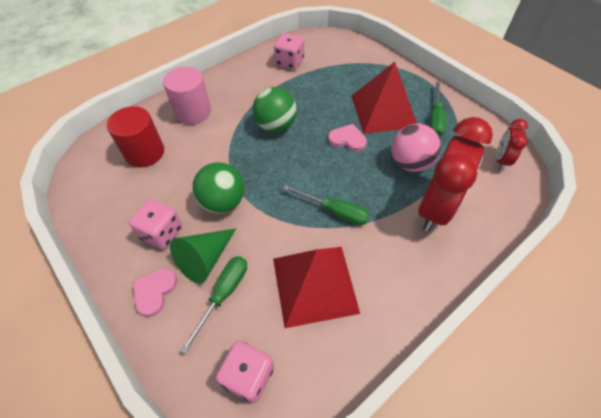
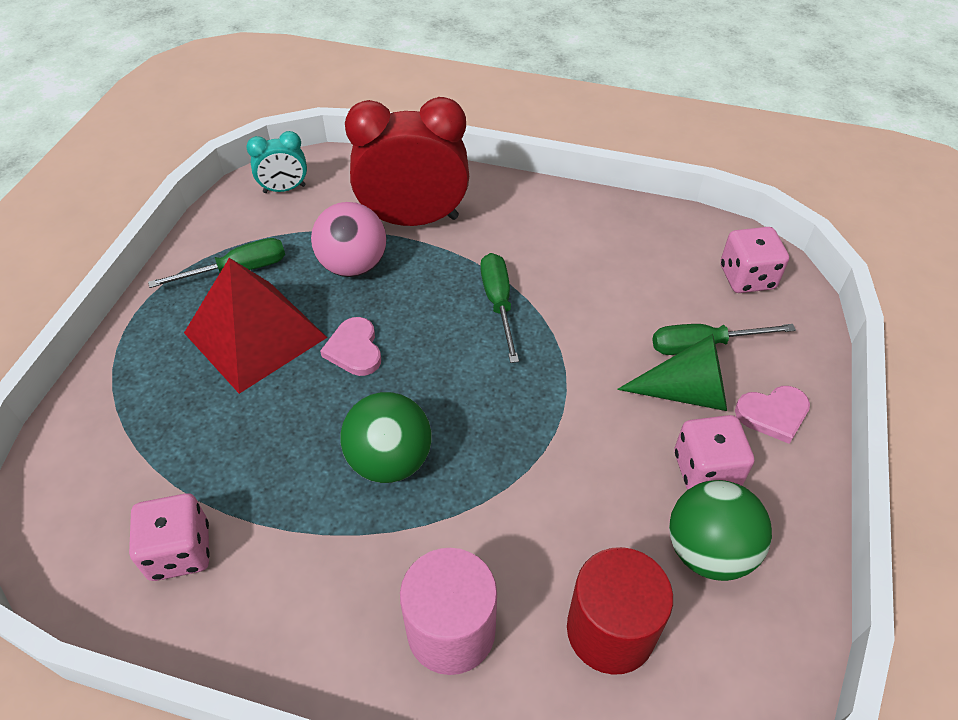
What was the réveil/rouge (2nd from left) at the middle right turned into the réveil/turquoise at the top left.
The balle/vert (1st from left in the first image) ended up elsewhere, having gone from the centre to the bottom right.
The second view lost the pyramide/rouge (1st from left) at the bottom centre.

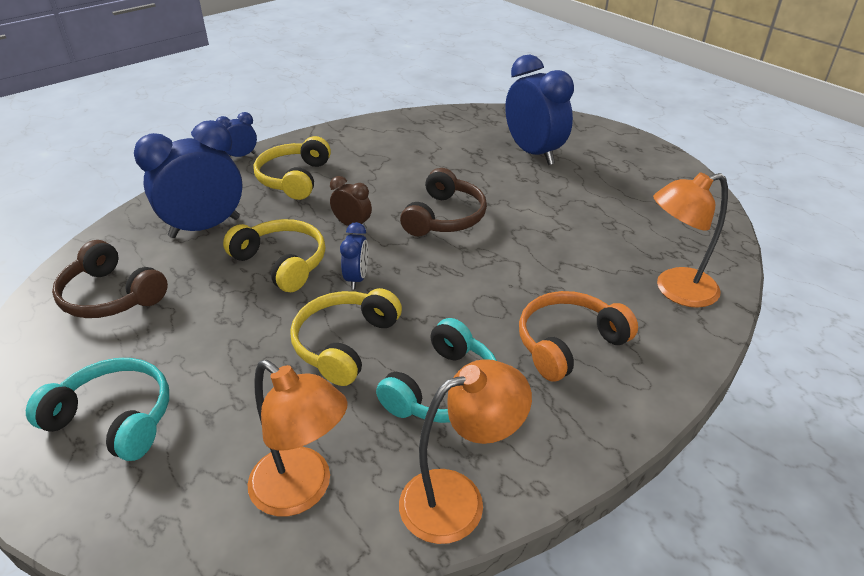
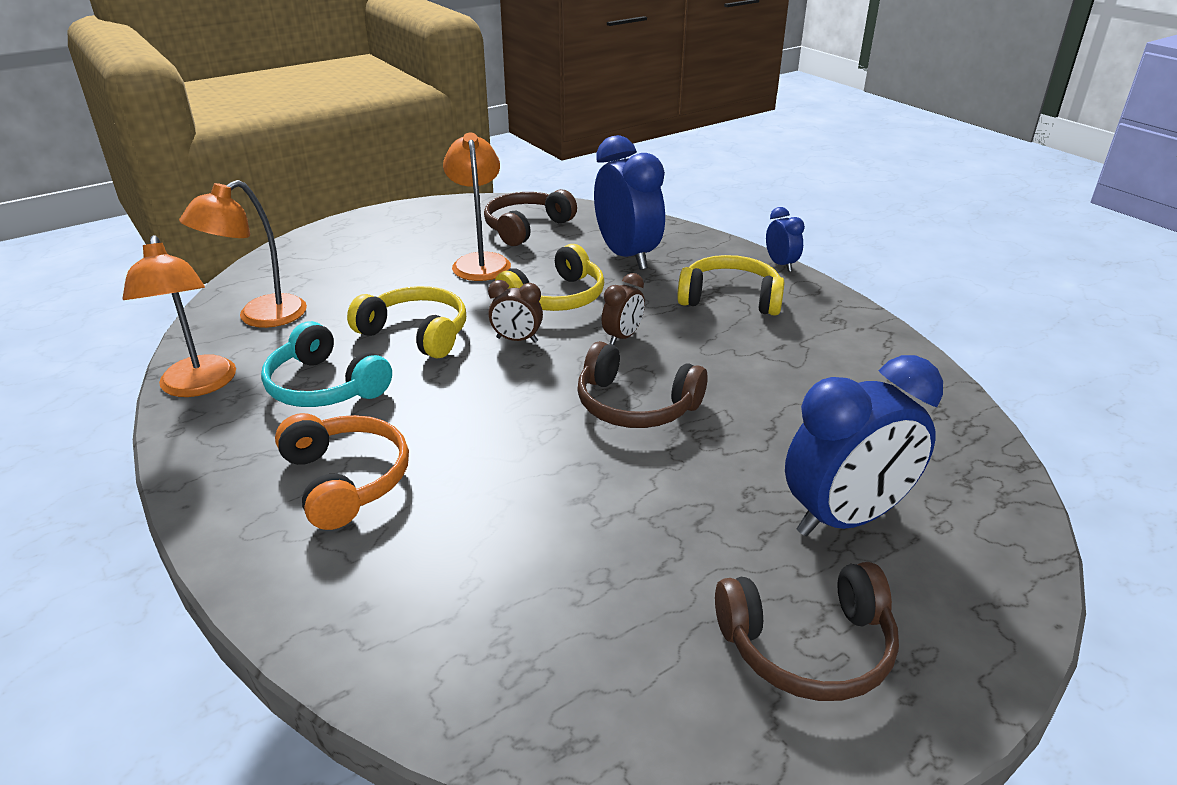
The lampe/orange (3rd from left) ended up elsewhere, having gone from the middle right to the top centre.
What was the réveil/bleu (3rd from left) at the centre turned into the réveil/marron (1st from left) at the centre.
The second view gained the casque audio/marron (3rd from left) at the bottom right.
The second view lost the casque audio/turquoise (1st from left) at the bottom left.

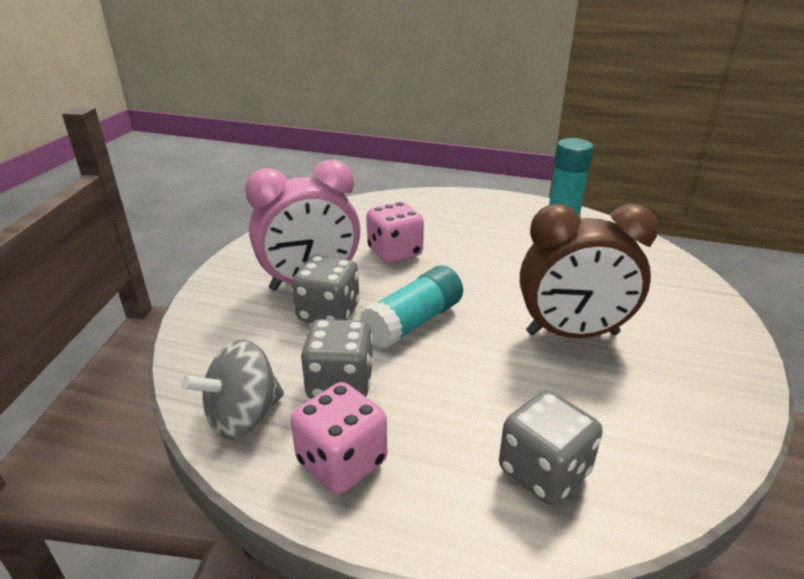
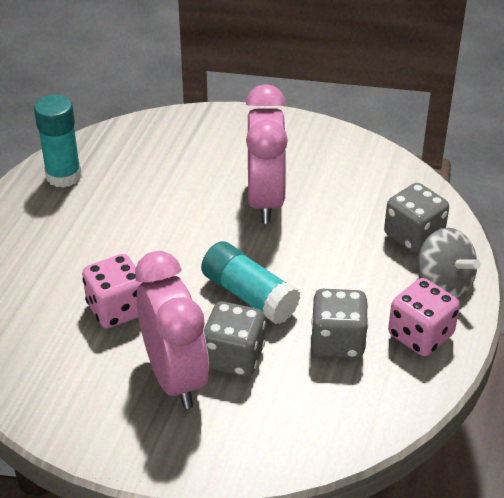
What was the réveil/marron at the middle right turned into the réveil/rose (2nd from left) at the top centre.
The toupie/gris ended up elsewhere, having gone from the bottom left to the middle right.

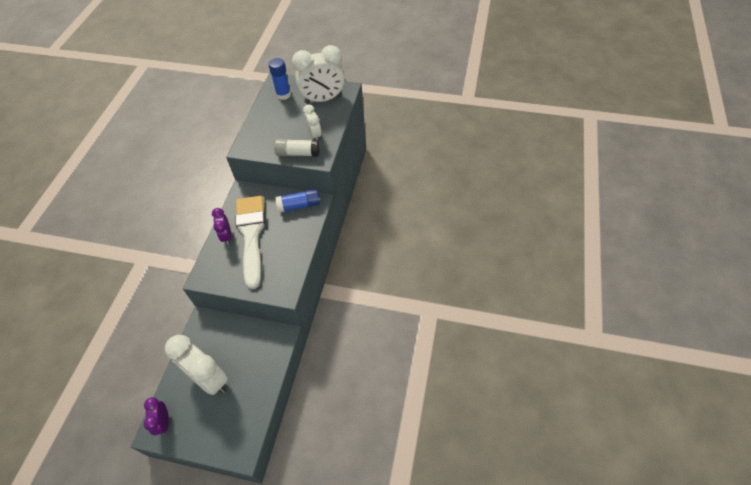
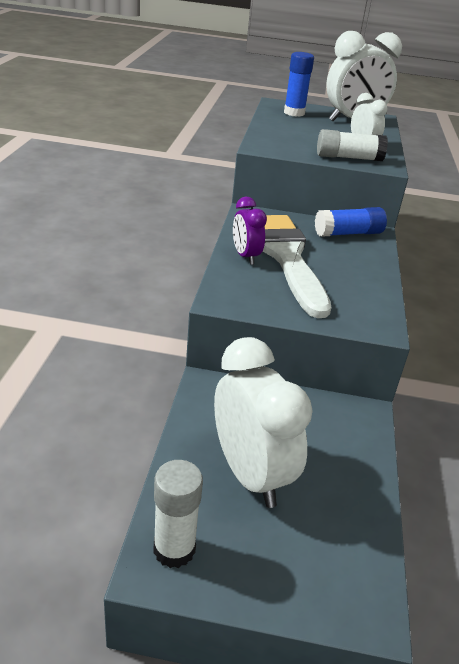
Where the réveil/violet (1st from left) stood at the bottom left, the bâton de colle/blanc (1st from left) came to stand at the bottom centre.
The réveil/blanc (1st from left) at the bottom left ended up facing another way, 150 degrees counterclockwise from before.

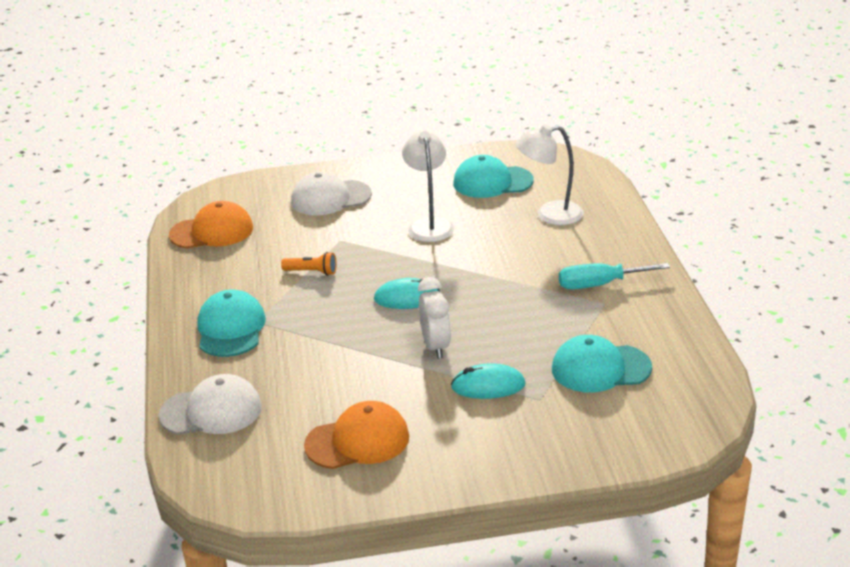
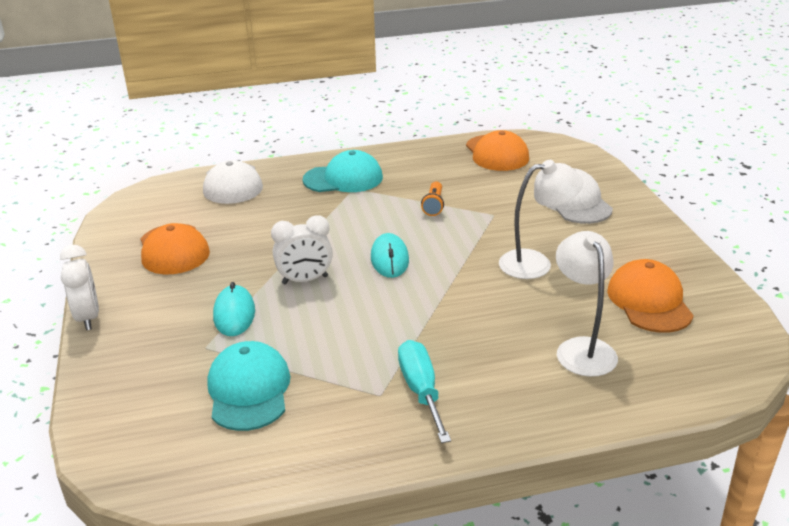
The second view gained the réveil/blanc (1st from left) at the middle left.
What was the casquette/turquoise (2nd from left) at the top centre turned into the casquette/orange (3rd from left) at the middle right.

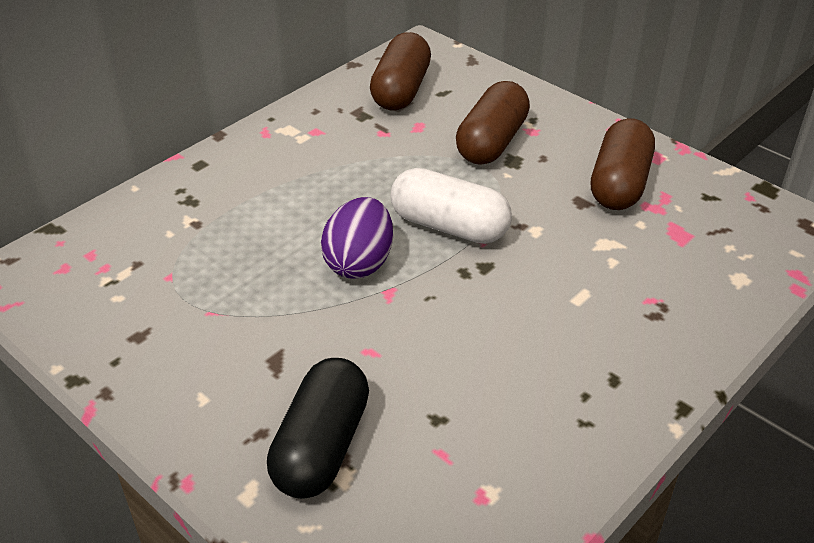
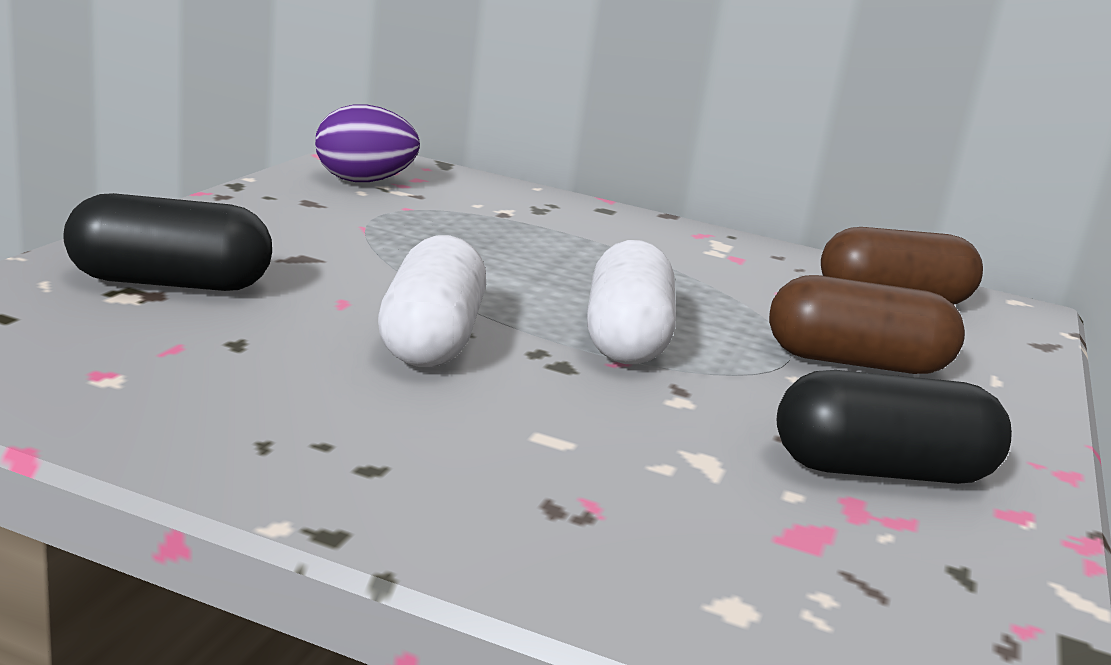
The œuf/violet ended up elsewhere, having gone from the centre to the top left.
The second view gained the gélule/blanc (1st from left) at the centre.
What was the gélule/marron (3rd from left) at the top right turned into the gélule/noir (2nd from left) at the middle right.

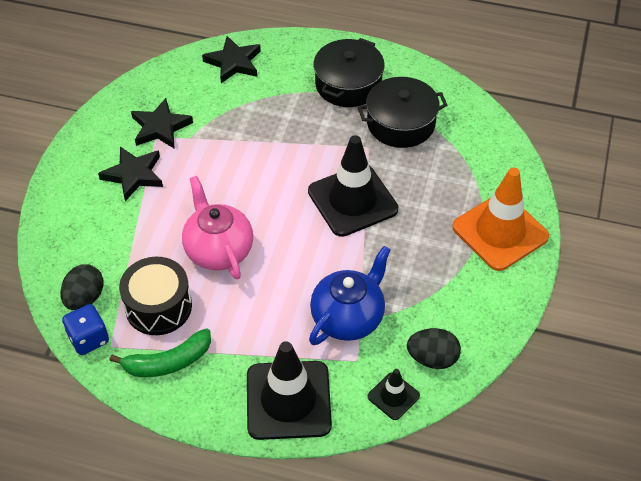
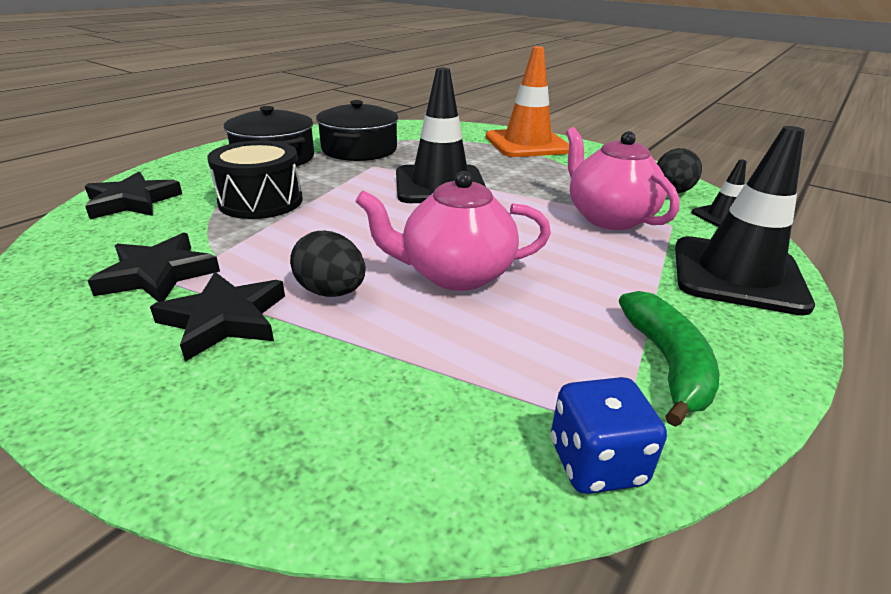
The tambour/noir ended up elsewhere, having gone from the middle left to the top left.
The œuf/noir (1st from left) ended up elsewhere, having gone from the middle left to the centre.
What was the théière/bleu at the centre turned into the théière/rose (2nd from left) at the top right.

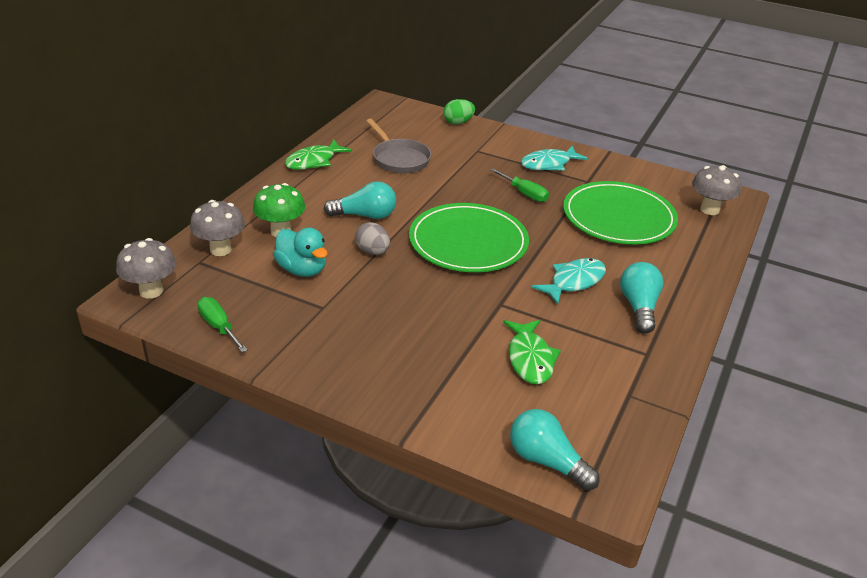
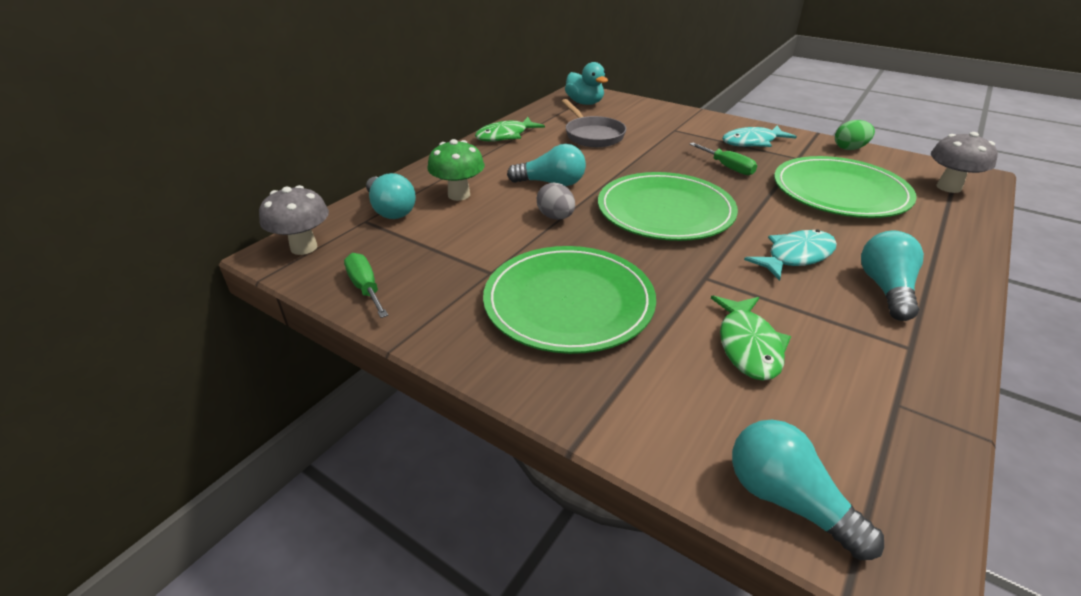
Where the champignon/gris (2nd from left) stood at the middle left, the ampoule/turquoise (1st from left) came to stand at the top centre.
The second view gained the assiette/vert (1st from left) at the centre.
The canard/turquoise ended up elsewhere, having gone from the centre to the top centre.
The œuf/vert ended up elsewhere, having gone from the top centre to the top right.

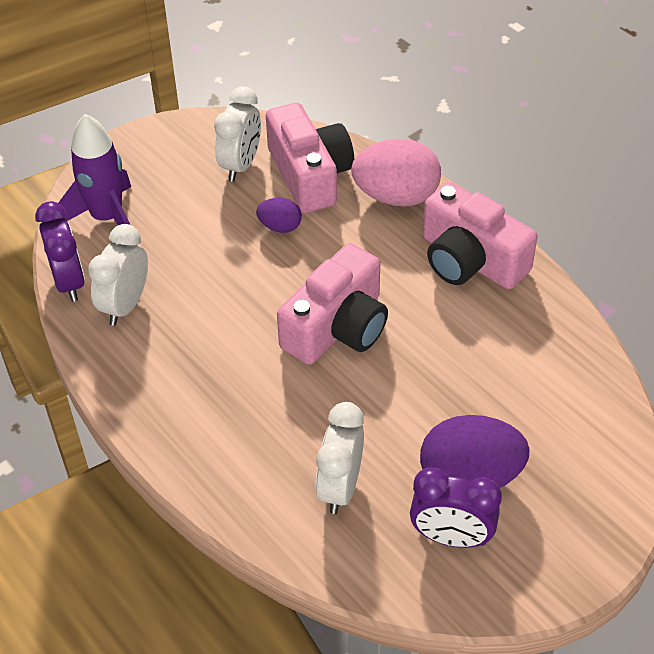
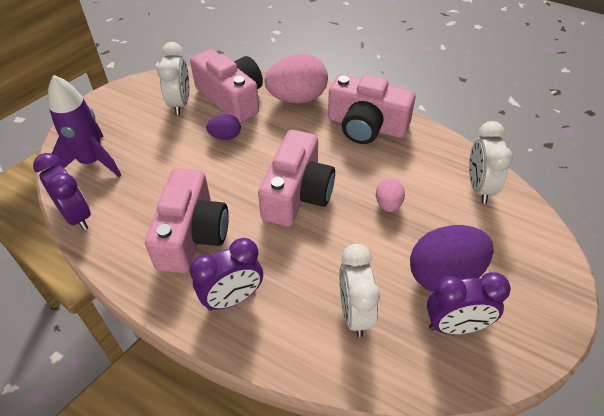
The second view gained the appareil photo/rose (1st from left) at the middle left.
The second view gained the réveil/violet (2nd from left) at the centre.
The second view gained the œuf/rose (2nd from left) at the centre.
The réveil/blanc (1st from left in the first image) ended up elsewhere, having gone from the middle left to the middle right.

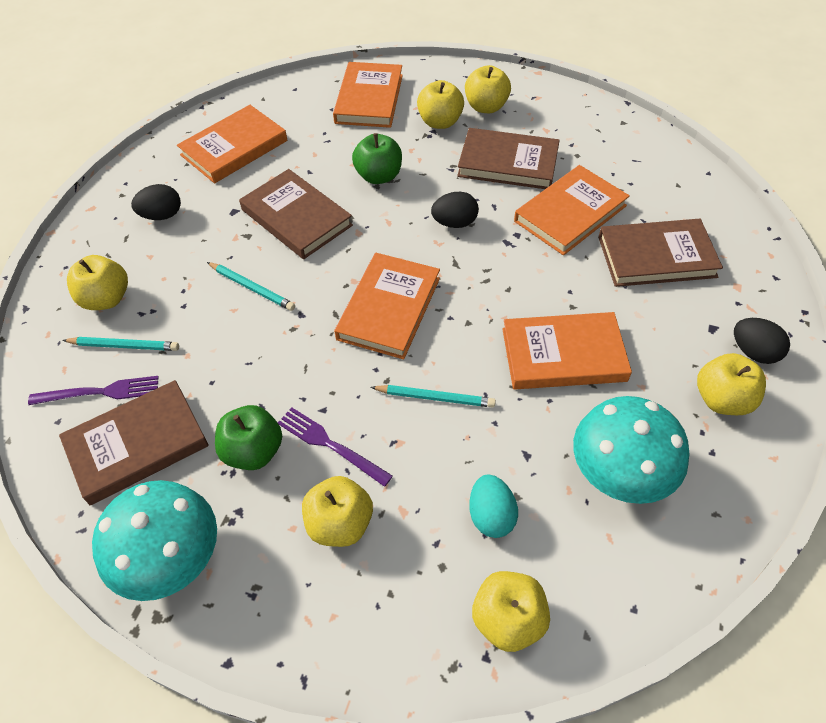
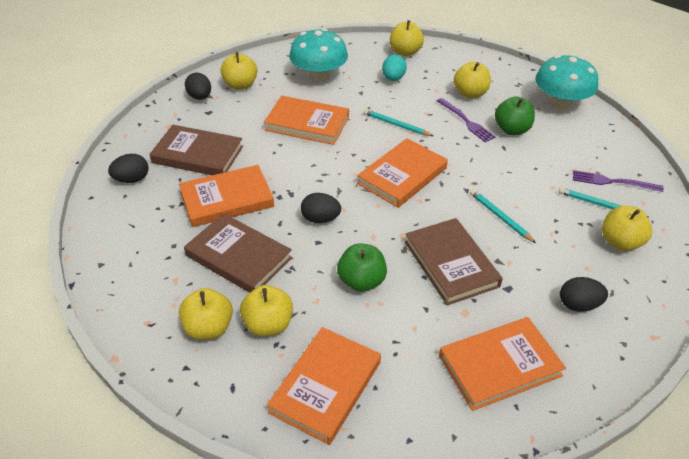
The second view gained the œuf/noir (1st from left) at the middle left.
The second view lost the livre/marron (1st from left) at the middle left.

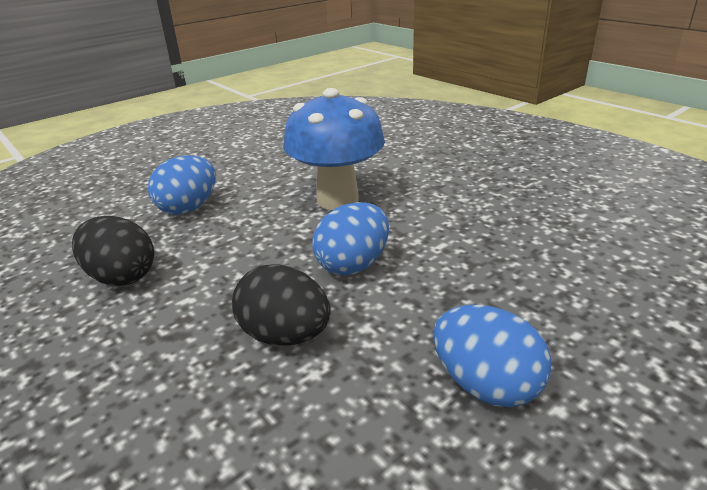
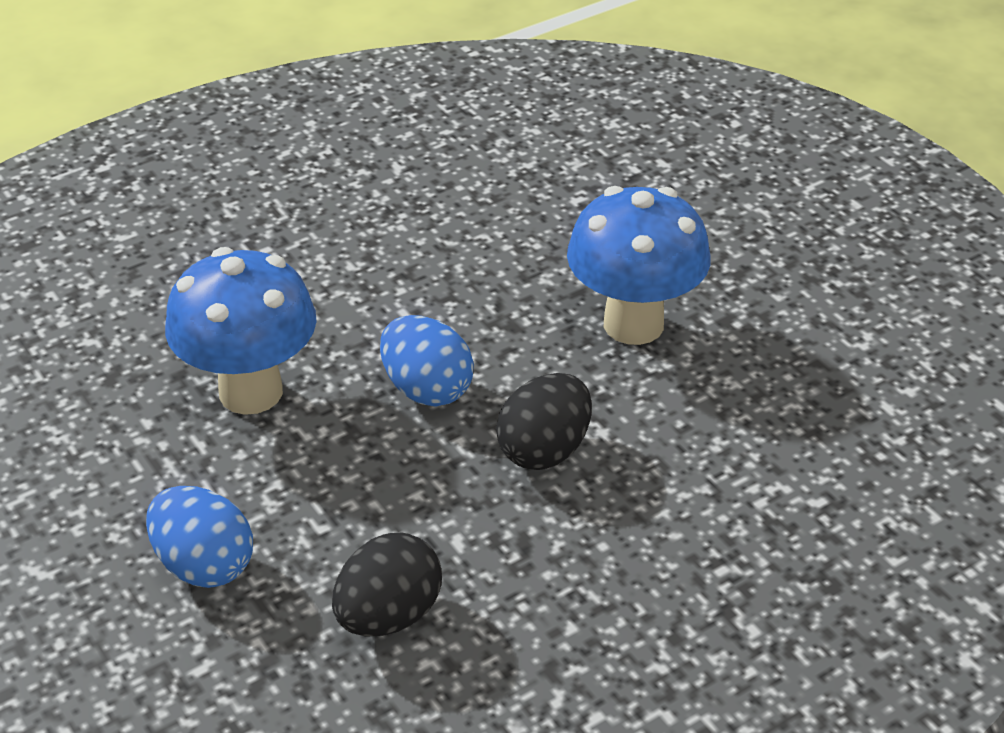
Where the œuf/bleu (3rd from left) stood at the bottom right, the champignon/bleu (2nd from left) came to stand at the centre.

